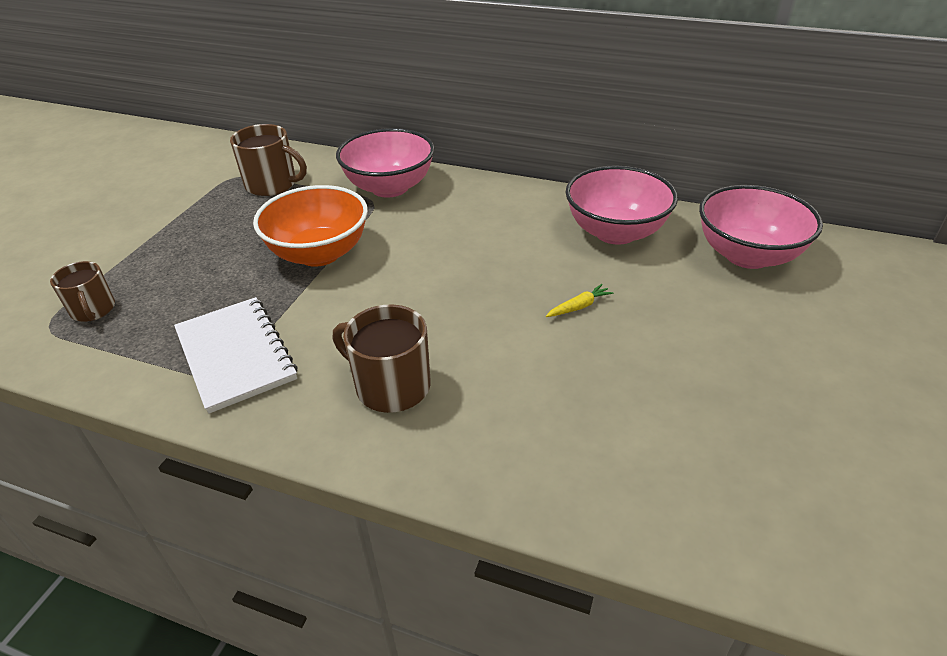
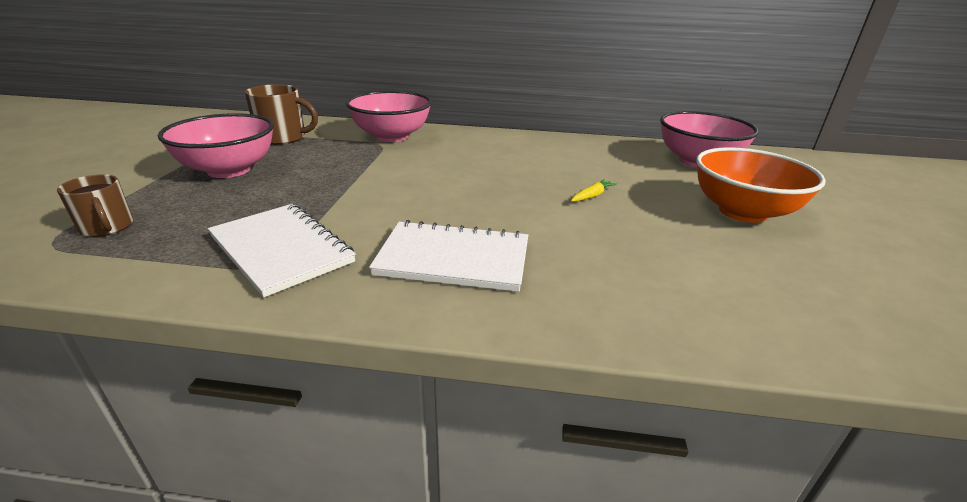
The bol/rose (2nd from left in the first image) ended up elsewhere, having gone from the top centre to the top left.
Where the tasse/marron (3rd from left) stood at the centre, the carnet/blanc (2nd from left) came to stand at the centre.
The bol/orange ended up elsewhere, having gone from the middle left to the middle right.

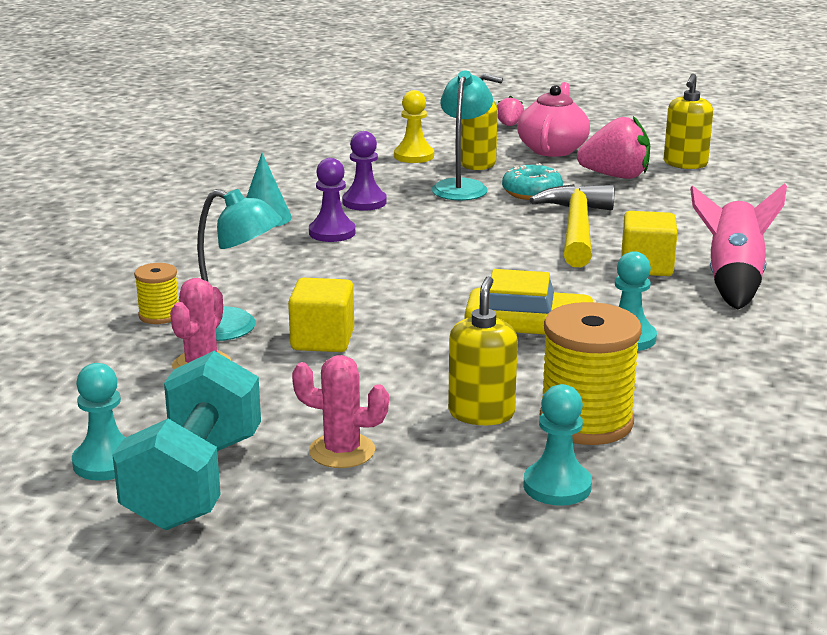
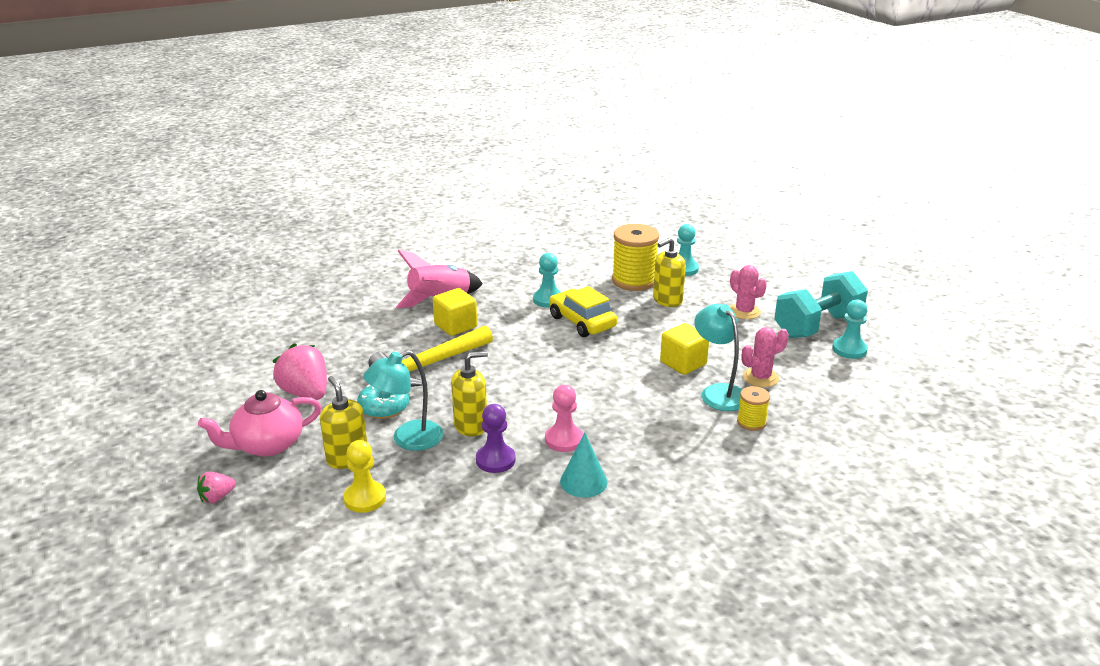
The distributeur de savon/jaune (3rd from left in the first image) ended up elsewhere, having gone from the top right to the centre.
What was the pion/violet (1st from left) at the top centre turned into the pion/rose at the centre.

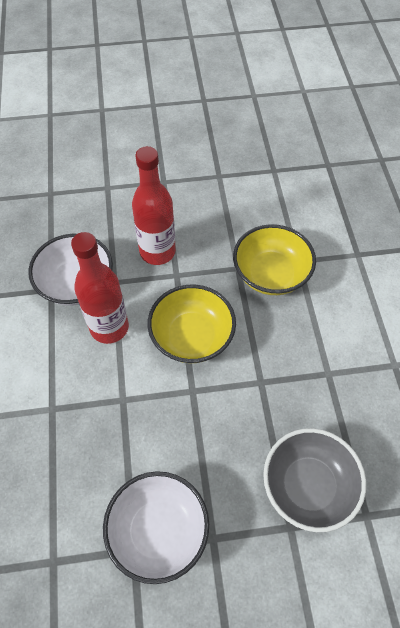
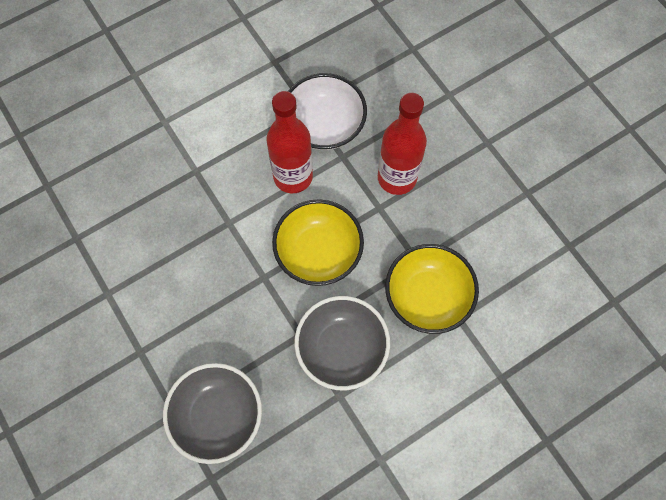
The second view gained the bol/gris (2nd from left) at the bottom centre.
The second view lost the bol/blanc (2nd from left) at the bottom centre.

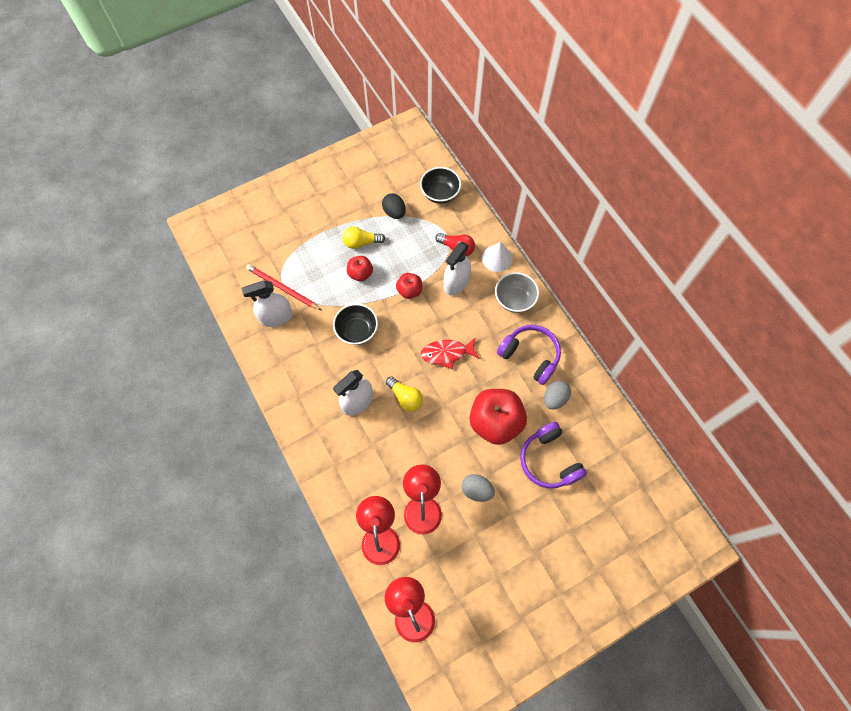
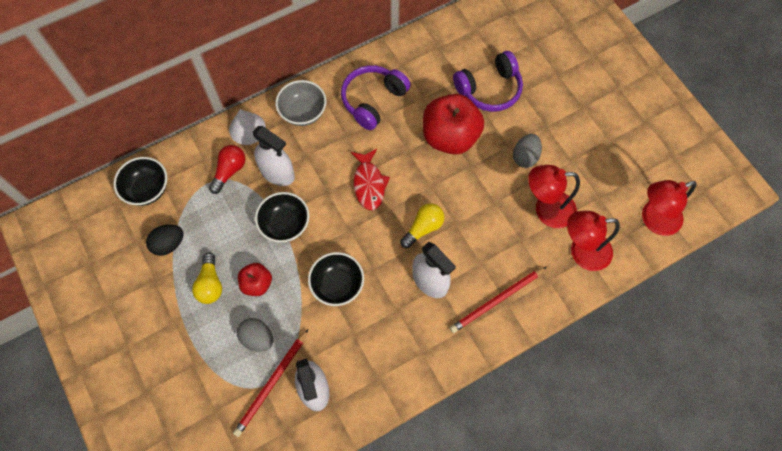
The œuf/gris (2nd from left in the first image) ended up elsewhere, having gone from the centre to the bottom left.
Where the pomme/rouge (2nd from left) stood at the centre, the bol/noir (2nd from left) came to stand at the centre.
The second view gained the crayon/rouge (2nd from left) at the centre.

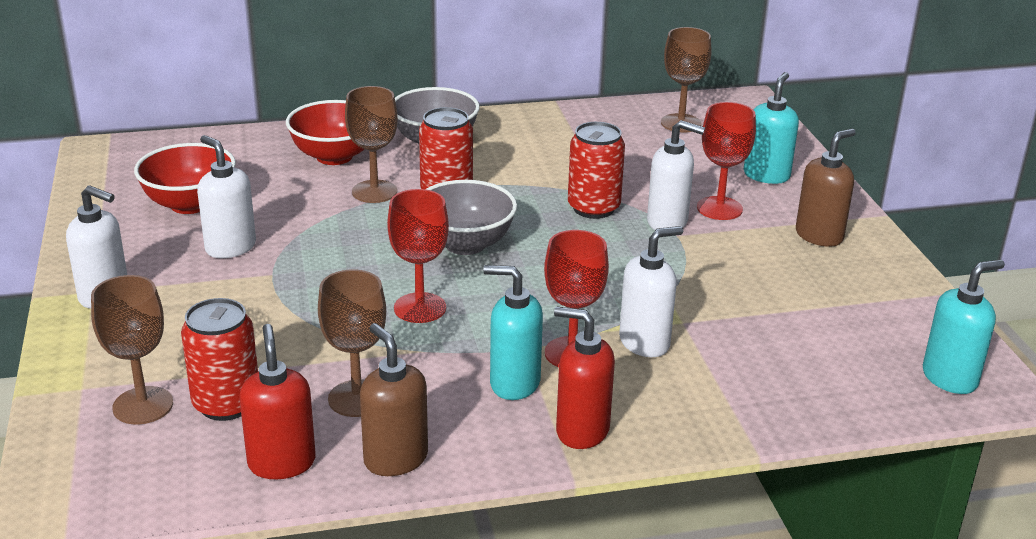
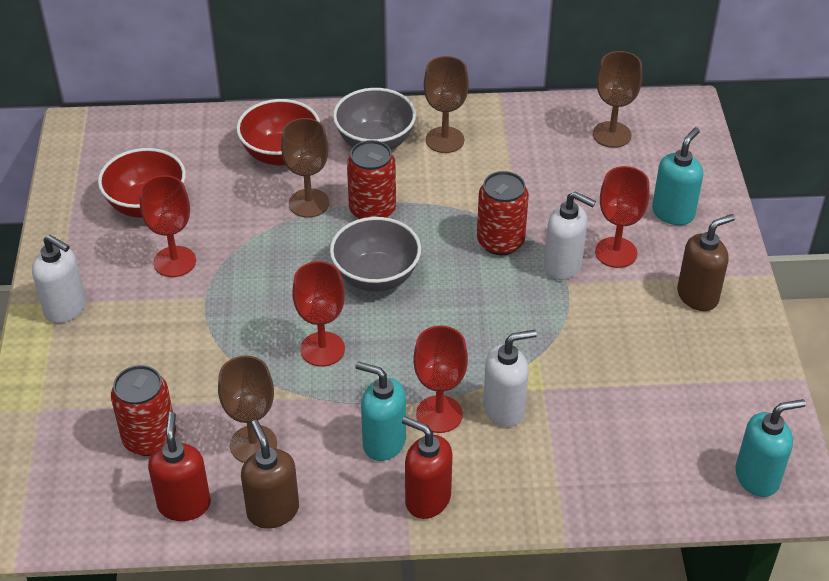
Where the distributeur de savon/blanc (2nd from left) stood at the middle left, the verre à pied/rouge (1st from left) came to stand at the middle left.
The verre à pied/marron (1st from left in the first image) ended up elsewhere, having gone from the middle left to the top centre.

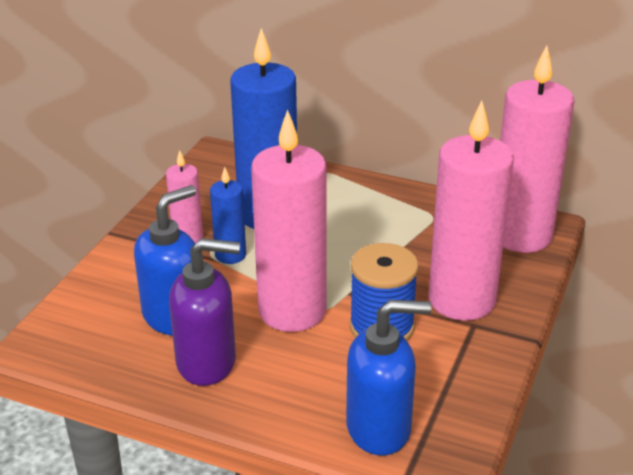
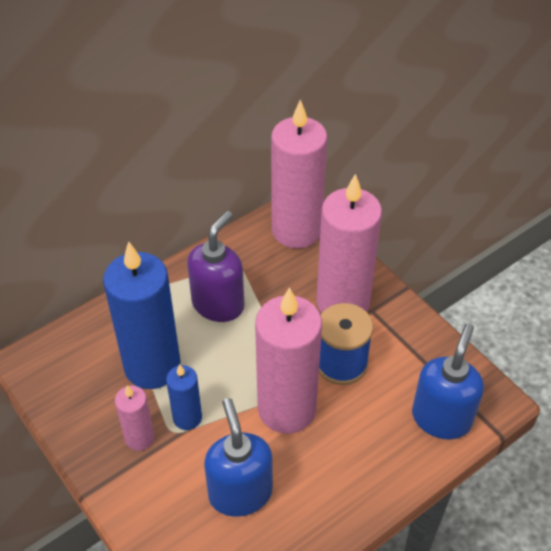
The distributeur de savon/violet ended up elsewhere, having gone from the middle left to the centre.

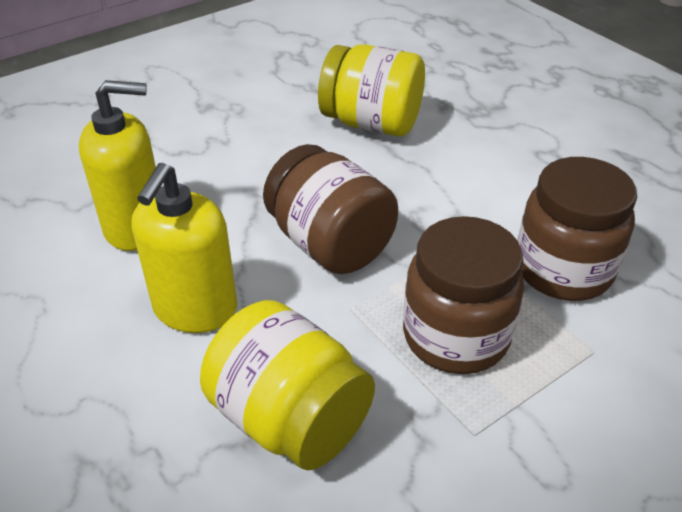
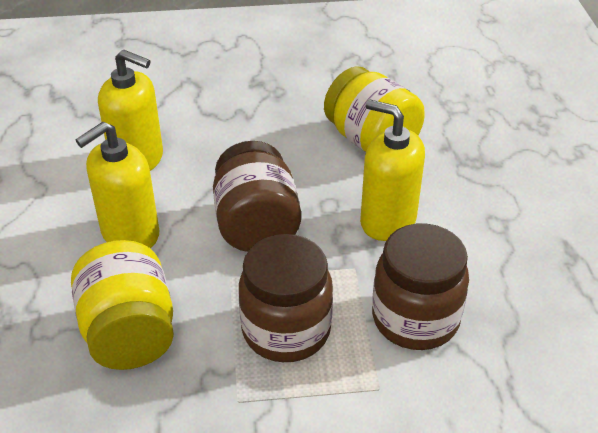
The second view gained the distributeur de savon/jaune (3rd from left) at the centre.

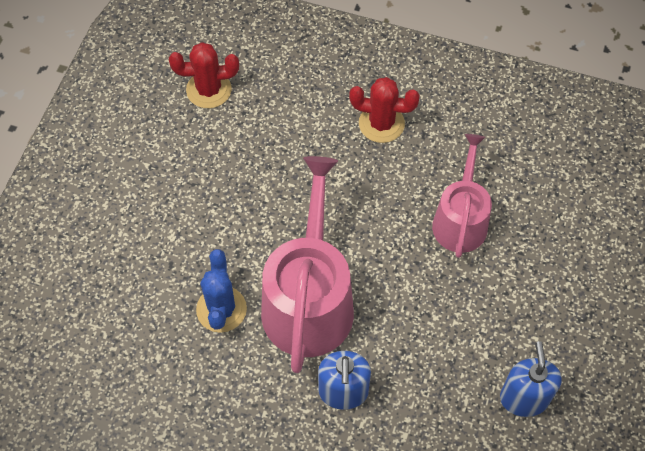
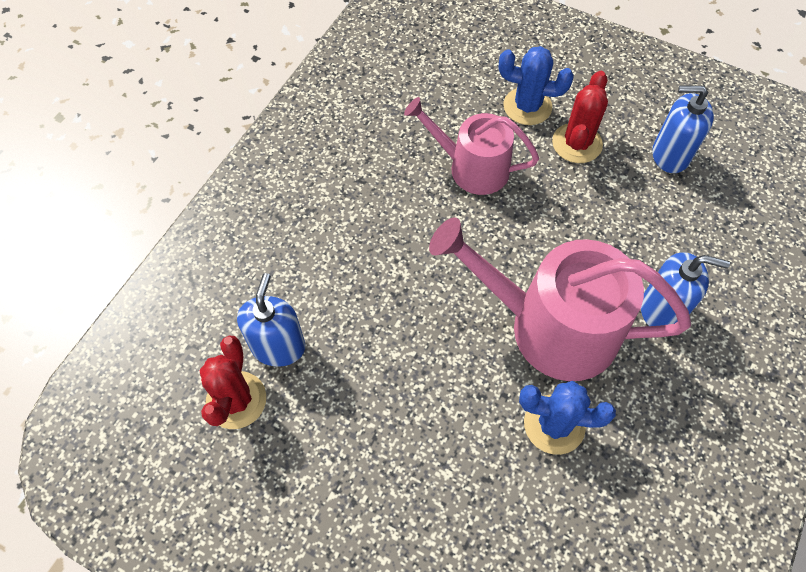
The second view gained the distributeur de savon/bleu (1st from left) at the centre.
The second view gained the cactus/bleu (1st from left) at the top centre.
The cactus/rouge (2nd from left) ended up elsewhere, having gone from the top centre to the top right.

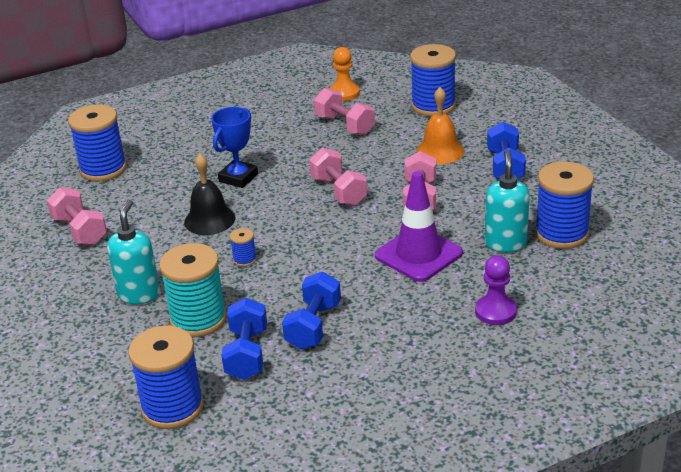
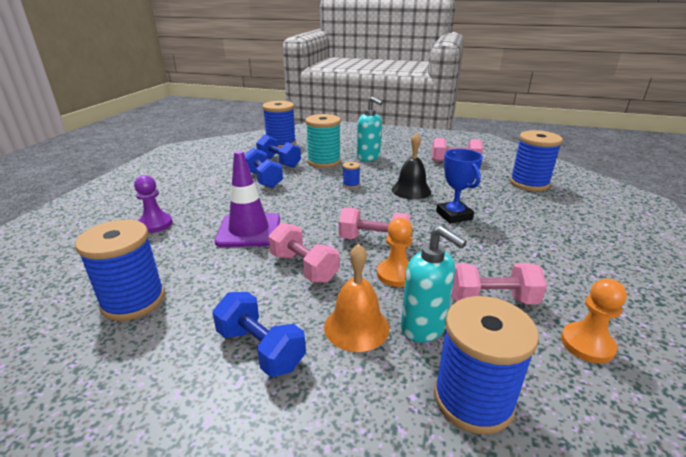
The second view gained the pion/orange (1st from left) at the centre.
The distributeur de savon/turquoise (2nd from left) ended up elsewhere, having gone from the middle right to the centre.

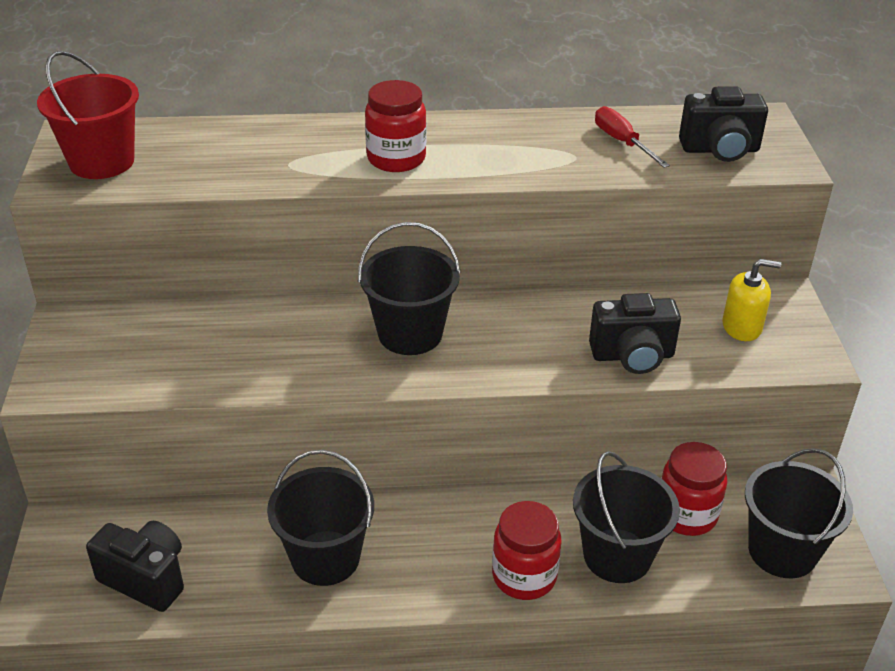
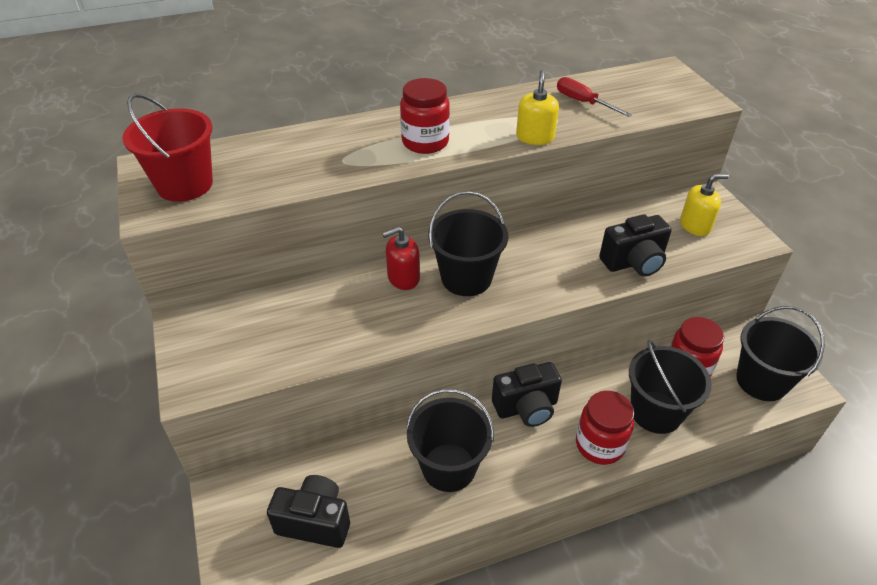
The second view gained the distributeur de savon/rouge at the centre.
The appareil photo/noir (3rd from left in the first image) ended up elsewhere, having gone from the top right to the bottom centre.
The second view gained the distributeur de savon/jaune (1st from left) at the top centre.

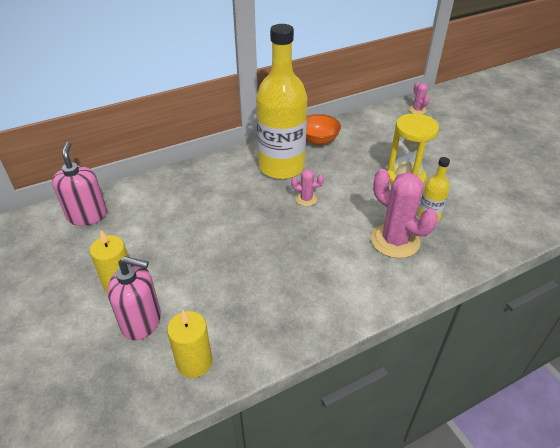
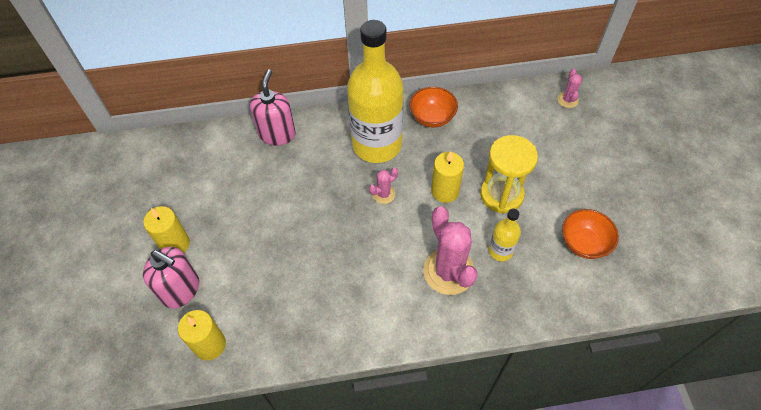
The distributeur de savon/rose (1st from left in the first image) ended up elsewhere, having gone from the middle left to the top centre.
The cactus/rose (1st from left) at the centre ended up facing another way, 60 degrees counterclockwise from before.
The second view gained the bougie/jaune (3rd from left) at the centre.
The second view gained the bol/orange (2nd from left) at the middle right.

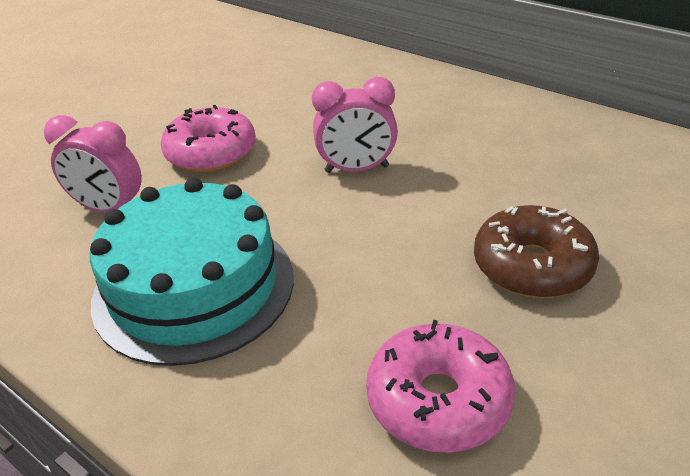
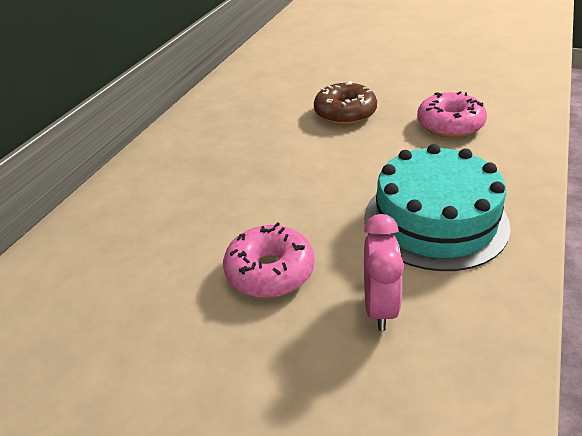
The second view lost the réveil/rose (2nd from left) at the top centre.

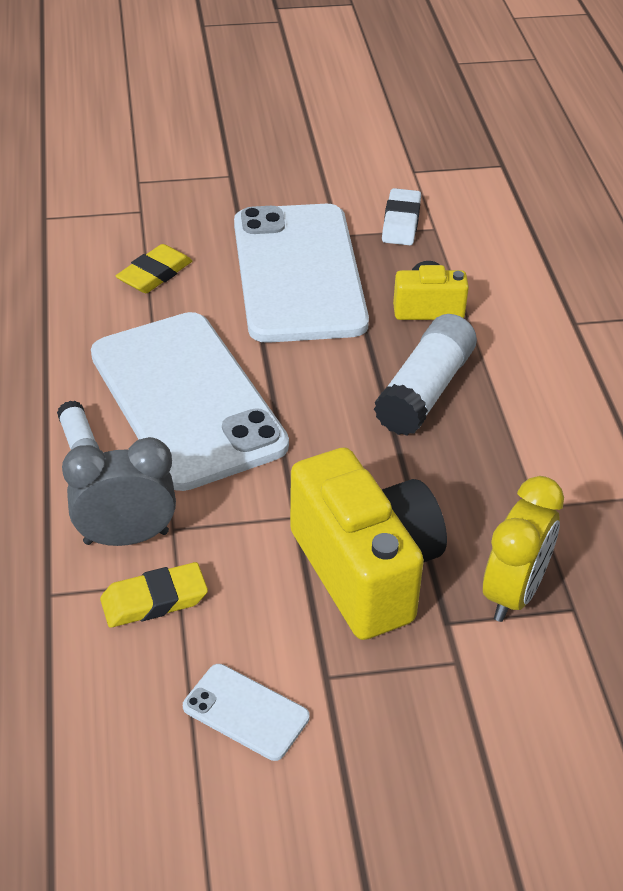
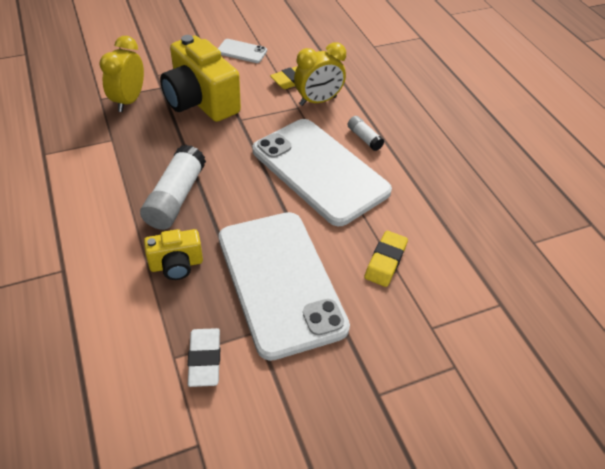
What was the réveil/gris at the middle left turned into the réveil/jaune (2nd from left) at the top centre.

